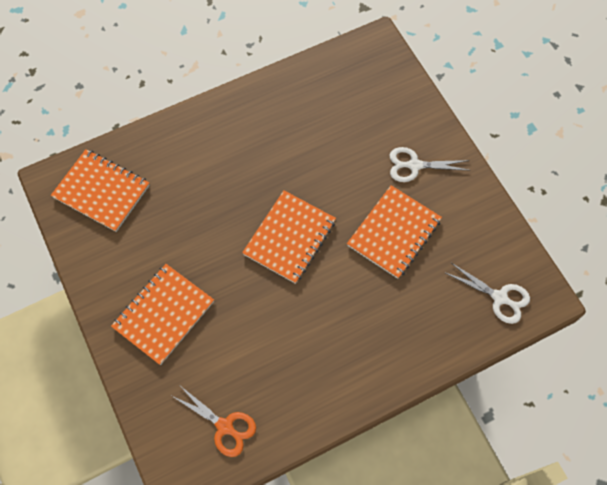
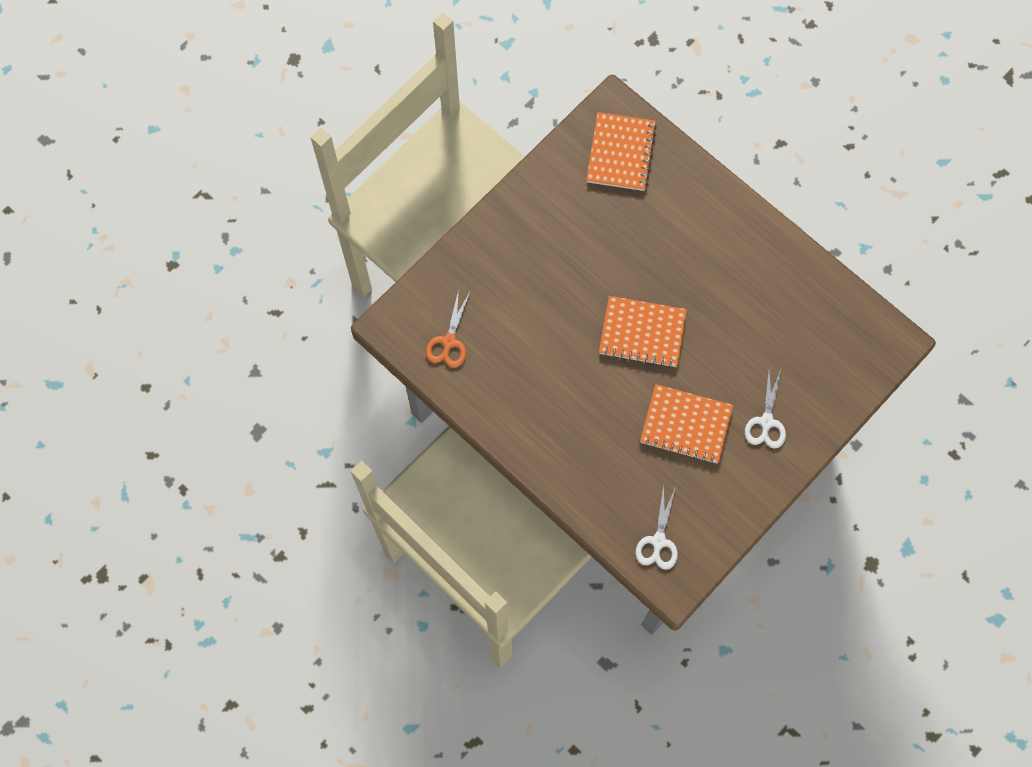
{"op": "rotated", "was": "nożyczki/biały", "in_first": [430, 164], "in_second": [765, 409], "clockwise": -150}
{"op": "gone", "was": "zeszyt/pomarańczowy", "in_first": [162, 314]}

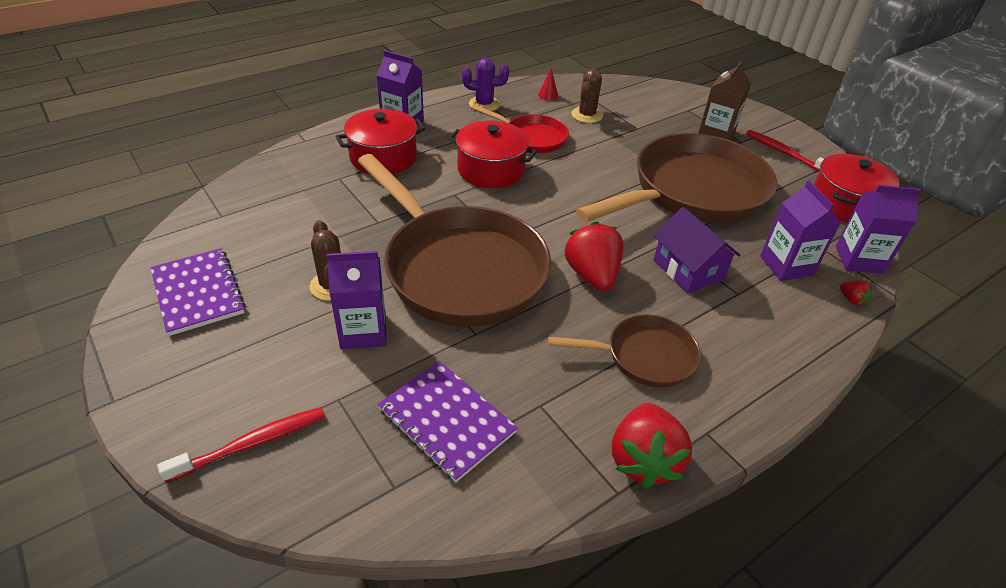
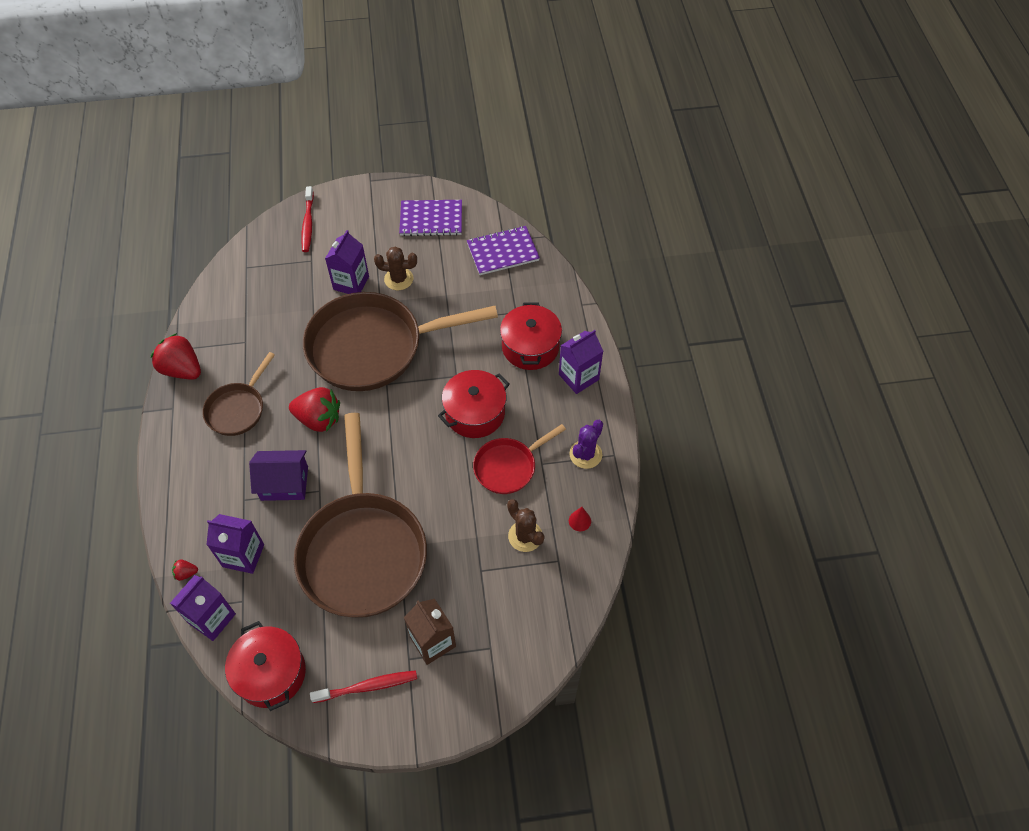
{"op": "shifted", "was": "zeszyt/fioletowy", "in_first": [448, 421], "in_second": [503, 250]}

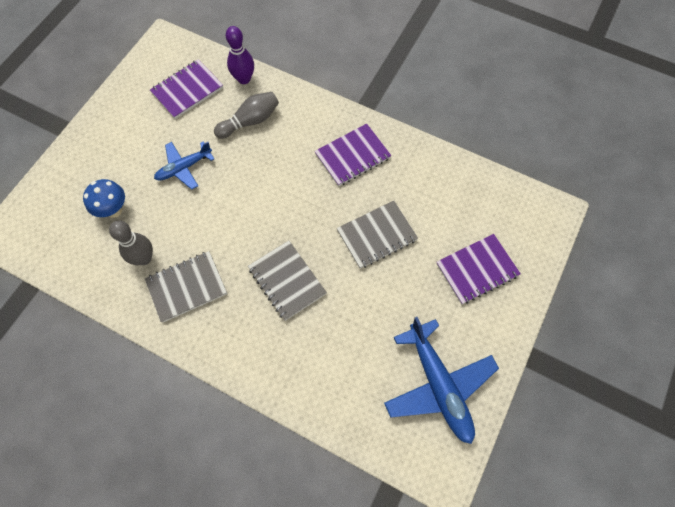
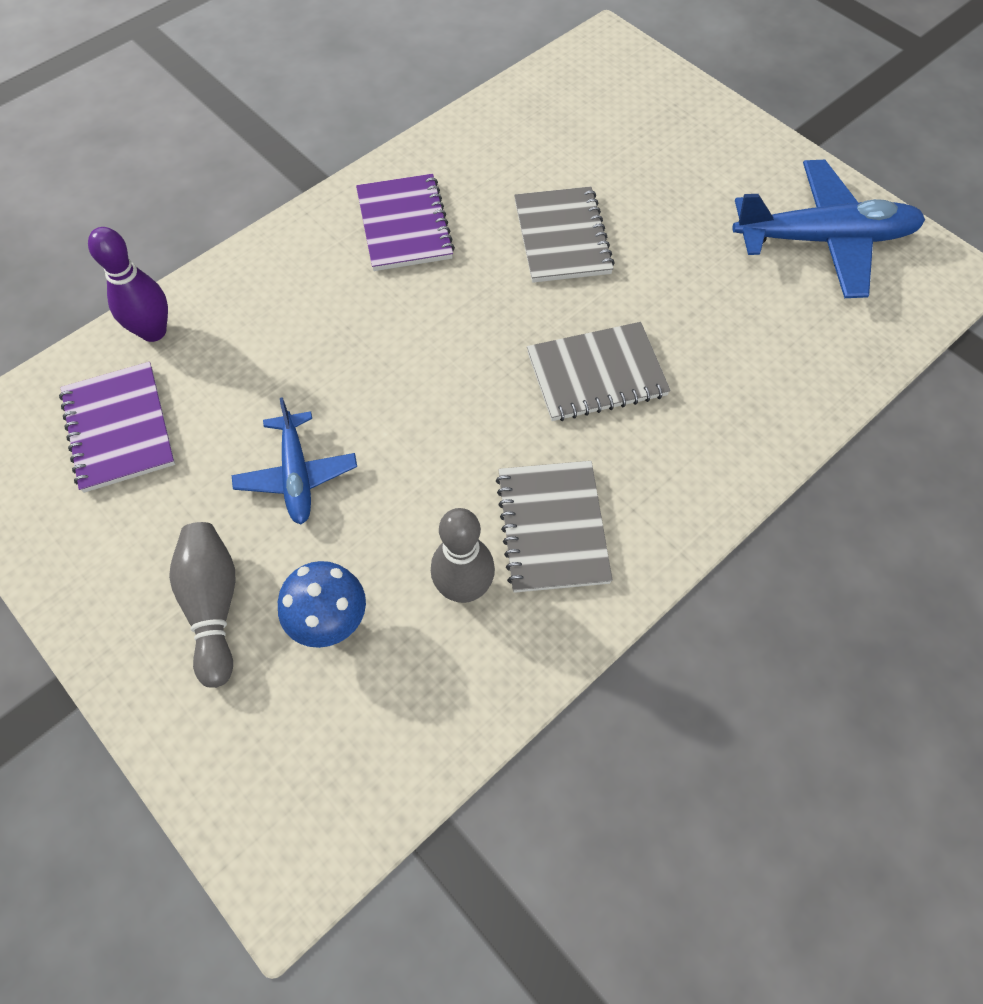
{"op": "shifted", "was": "kręgiel/szary", "in_first": [246, 115], "in_second": [202, 605]}
{"op": "gone", "was": "zeszyt/fioletowy", "in_first": [478, 269]}

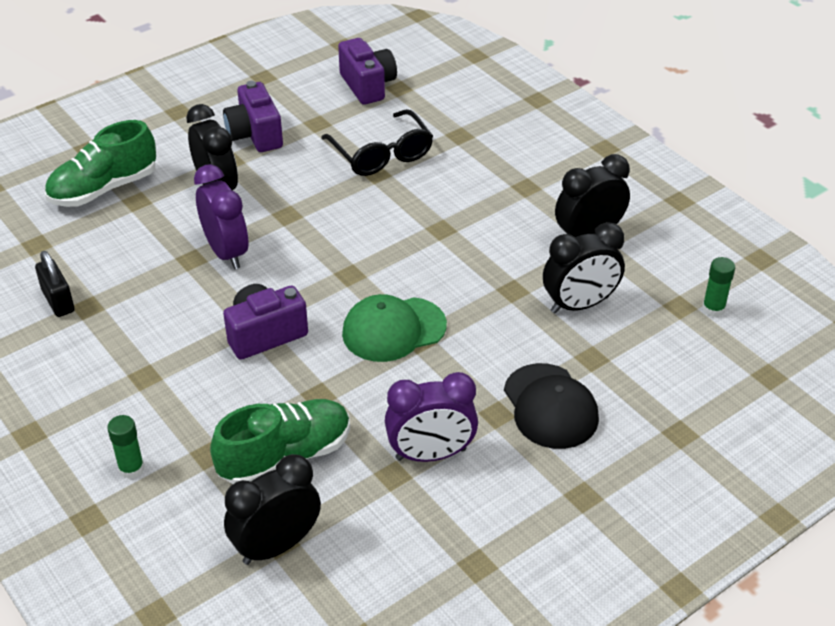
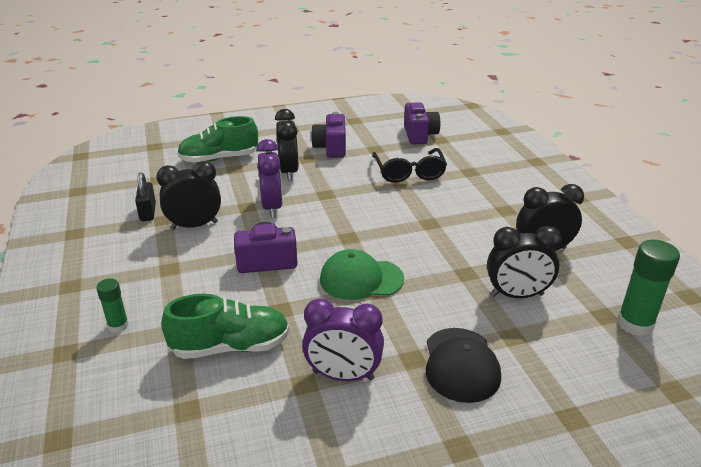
{"op": "scaled", "was": "klej w sztyfcie/zielony", "in_first": [718, 287], "in_second": [648, 288], "ratio": 1.74}
{"op": "shifted", "was": "budzik/czarny", "in_first": [272, 509], "in_second": [188, 195]}

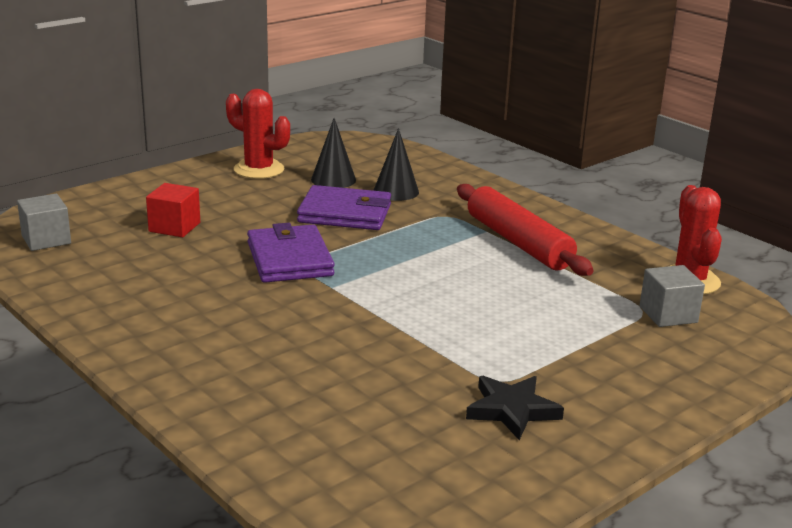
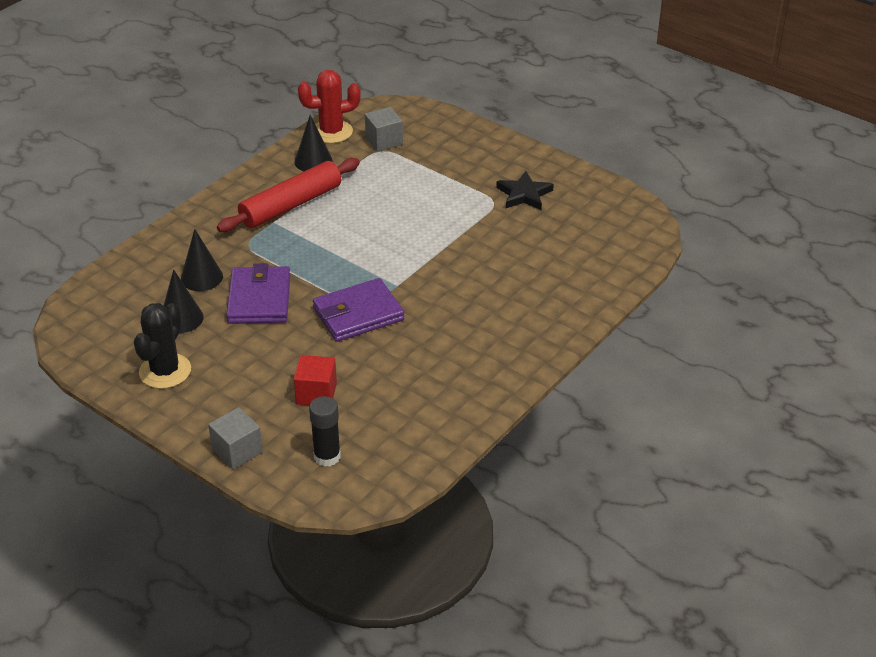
{"op": "repainted", "was": "kaktus/czerwony", "now": "kaktus/czarny", "in_first": [258, 134], "in_second": [162, 346]}
{"op": "shifted", "was": "sześcian/szary", "in_first": [44, 222], "in_second": [235, 438]}
{"op": "new", "now": "stożek/czarny", "in_second": [314, 143]}
{"op": "new", "now": "klej w sztyfcie/czarny", "in_second": [325, 431]}

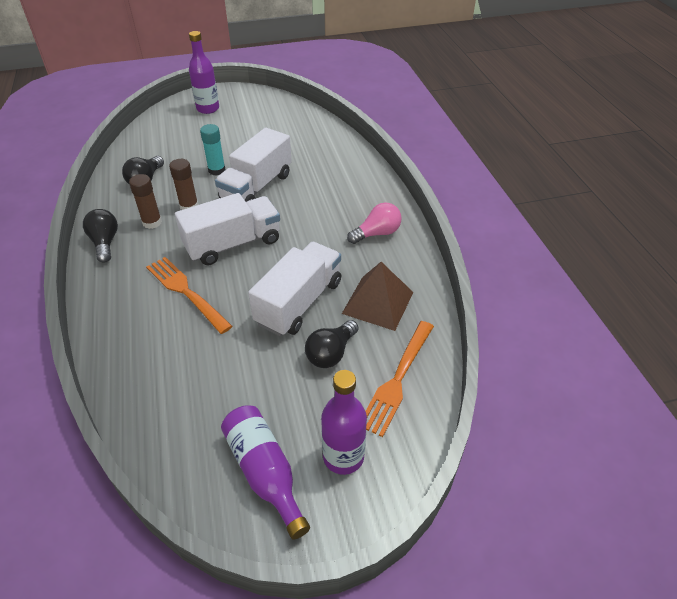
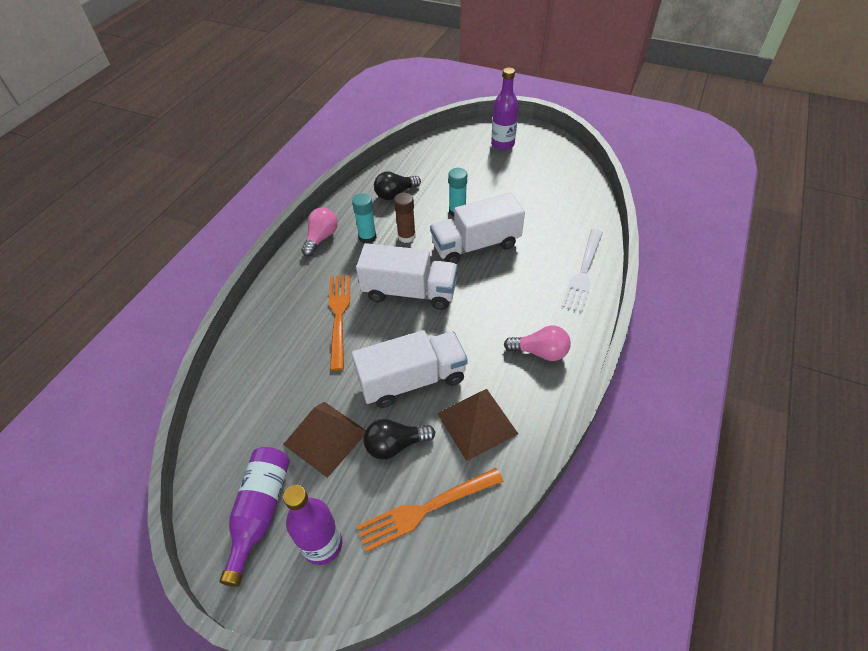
{"op": "repainted", "was": "klej w sztyfcie/brązowy", "now": "klej w sztyfcie/turkusowy", "in_first": [145, 201], "in_second": [364, 218]}
{"op": "repainted", "was": "żarówka/czarny", "now": "żarówka/różowy", "in_first": [100, 236], "in_second": [319, 232]}
{"op": "new", "now": "widelec/biały", "in_second": [582, 271]}
{"op": "new", "now": "piramida/brązowy", "in_second": [324, 440]}

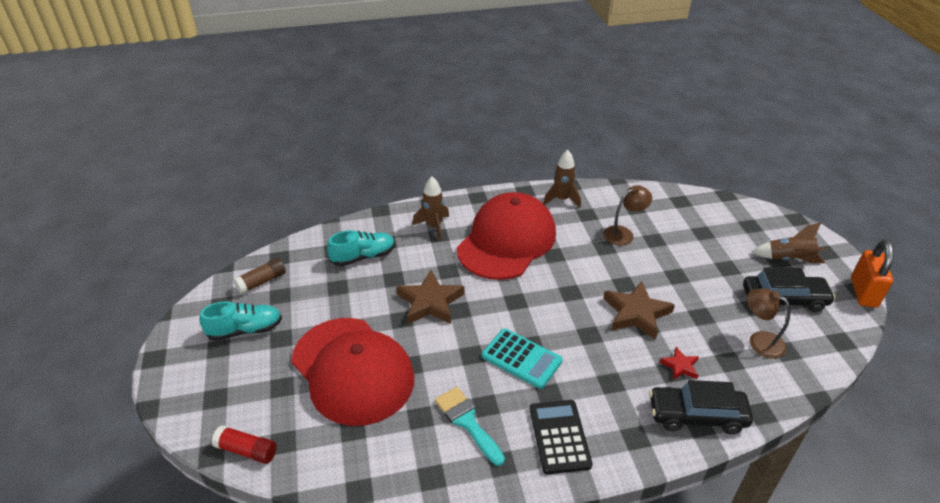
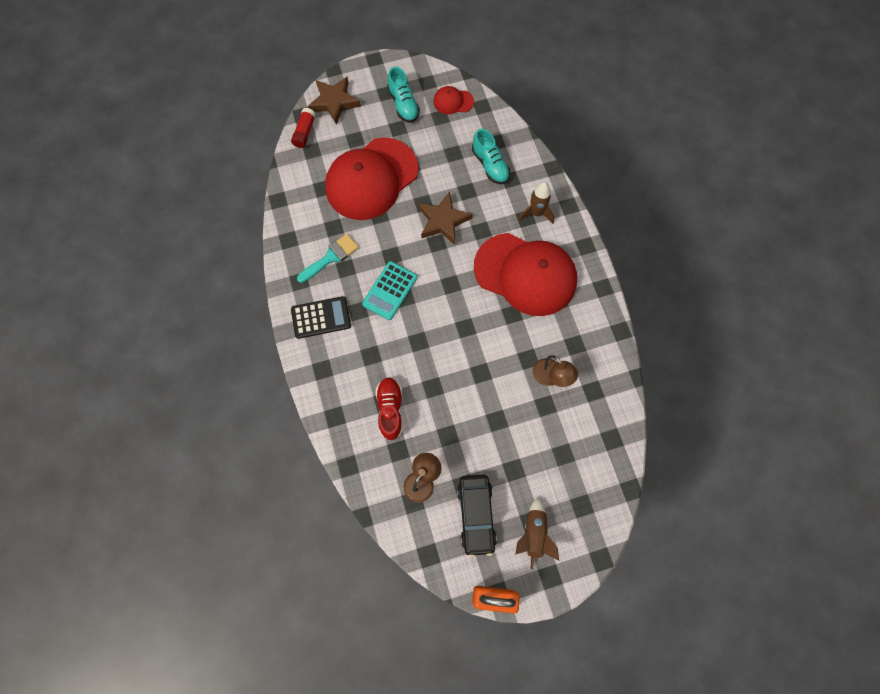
{"op": "gone", "was": "rakieta/brązowy", "in_first": [562, 179]}
{"op": "swapped", "was": "klej w sztyfcie/brązowy", "now": "czapka/czerwony", "in_first": [259, 276], "in_second": [453, 100]}
{"op": "shifted", "was": "gwiazda/brązowy", "in_first": [639, 310], "in_second": [334, 101]}
{"op": "swapped", "was": "gwiazda/czerwony", "now": "but/czerwony", "in_first": [679, 363], "in_second": [389, 409]}
{"op": "gone", "was": "samochód/czarny", "in_first": [701, 407]}

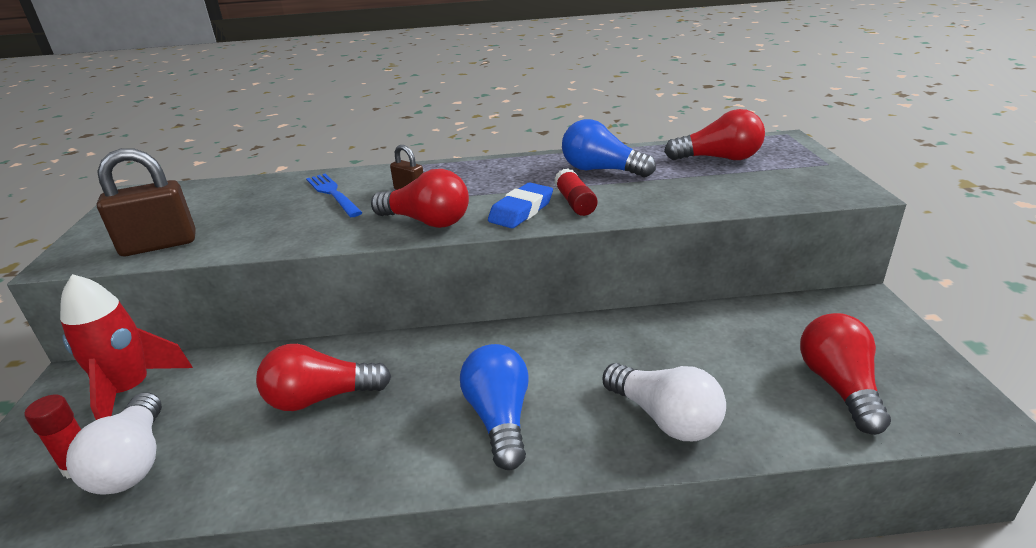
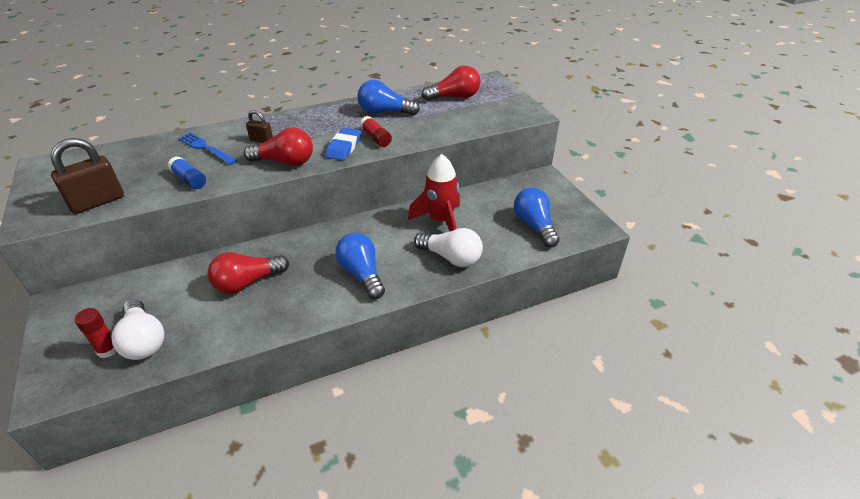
{"op": "shifted", "was": "rakieta/czerwony", "in_first": [126, 347], "in_second": [434, 192]}
{"op": "repainted", "was": "żarówka/czerwony", "now": "żarówka/niebieski", "in_first": [845, 374], "in_second": [536, 218]}
{"op": "new", "now": "klej w sztyfcie/niebieski", "in_second": [187, 172]}

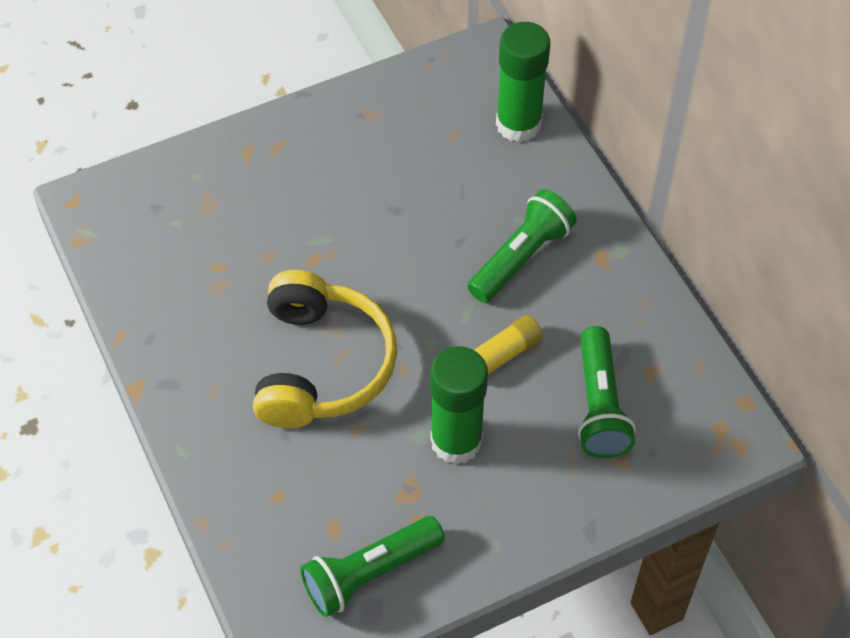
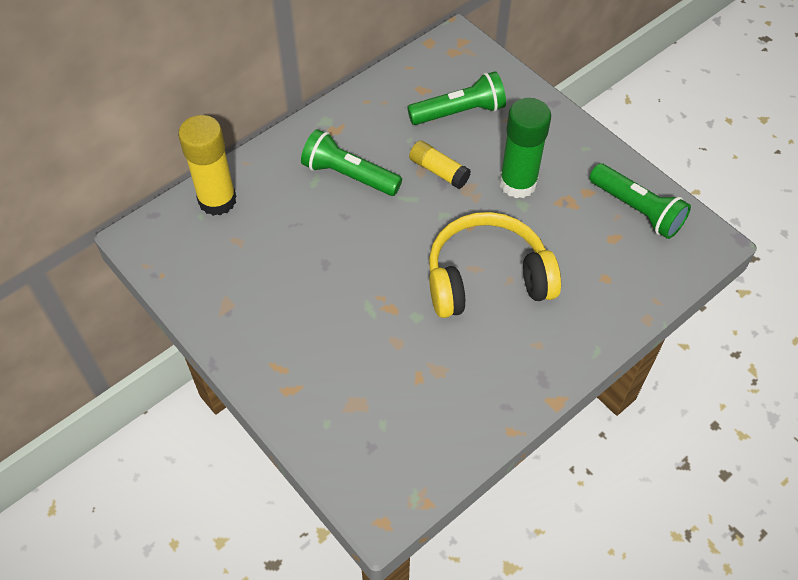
{"op": "repainted", "was": "klej w sztyfcie/zielony", "now": "klej w sztyfcie/żółty", "in_first": [523, 82], "in_second": [207, 165]}

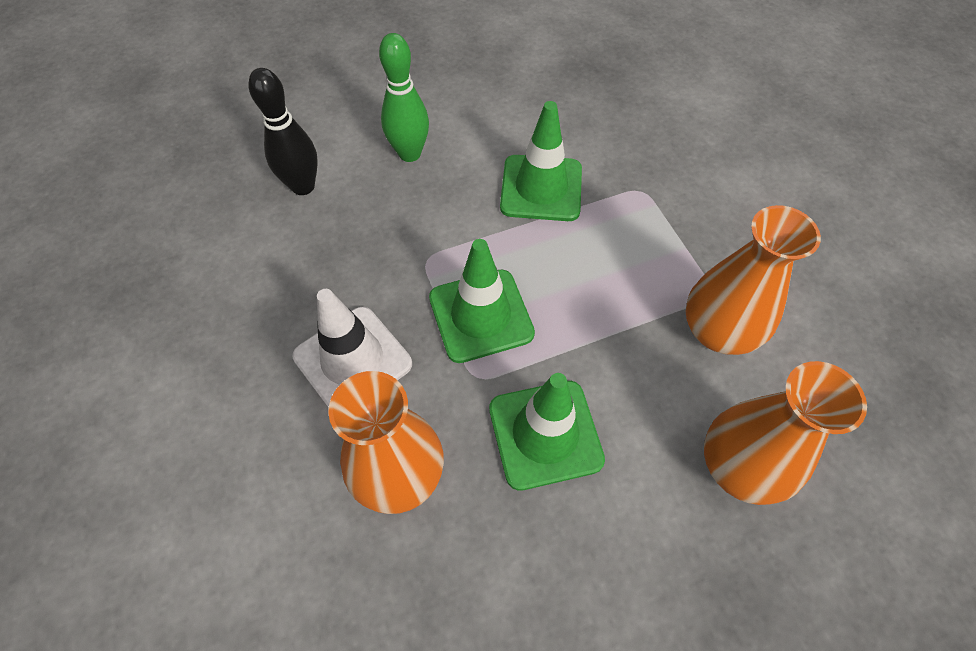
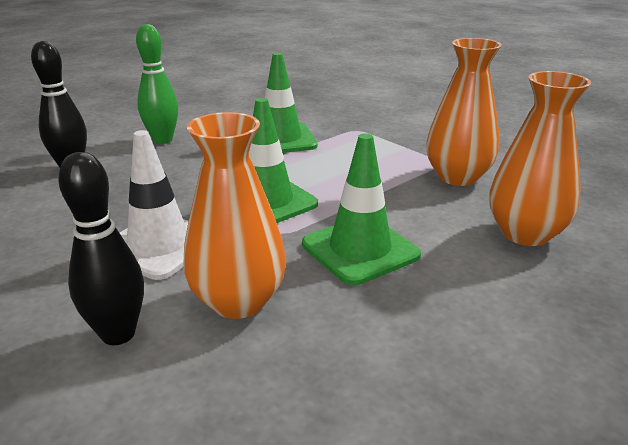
{"op": "new", "now": "kręgiel/czarny", "in_second": [101, 248]}

